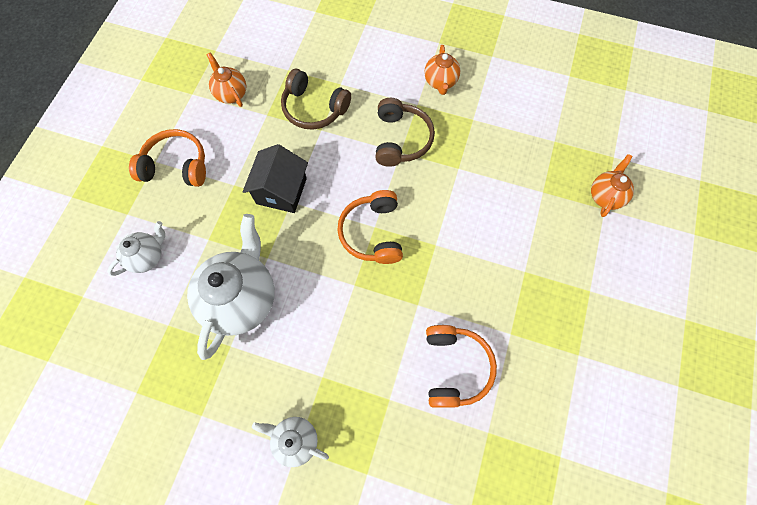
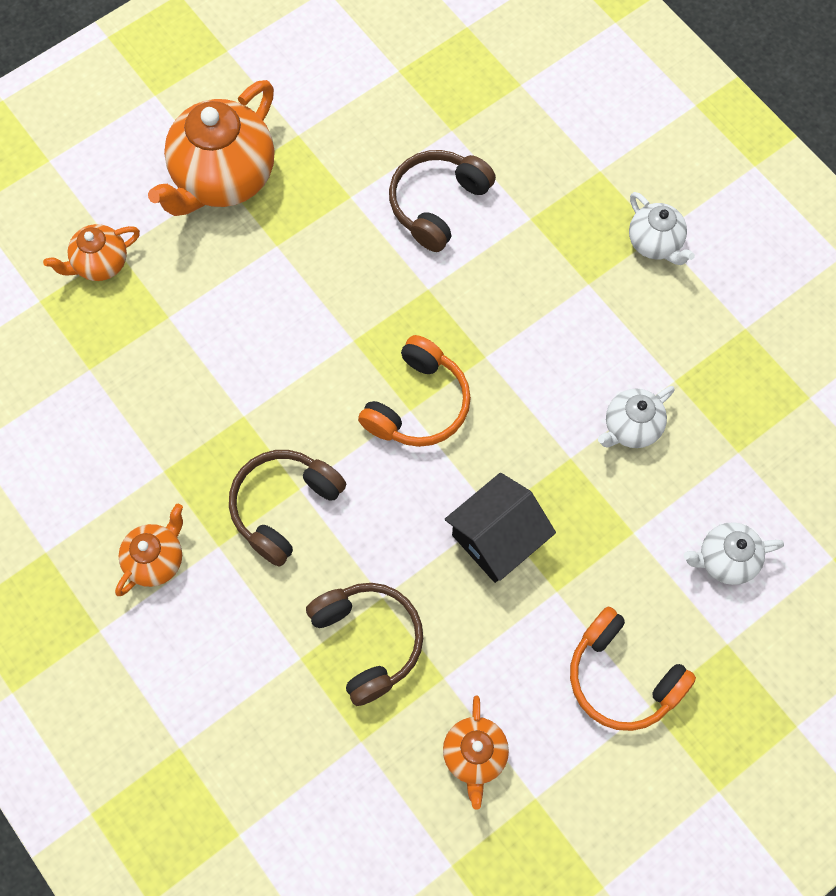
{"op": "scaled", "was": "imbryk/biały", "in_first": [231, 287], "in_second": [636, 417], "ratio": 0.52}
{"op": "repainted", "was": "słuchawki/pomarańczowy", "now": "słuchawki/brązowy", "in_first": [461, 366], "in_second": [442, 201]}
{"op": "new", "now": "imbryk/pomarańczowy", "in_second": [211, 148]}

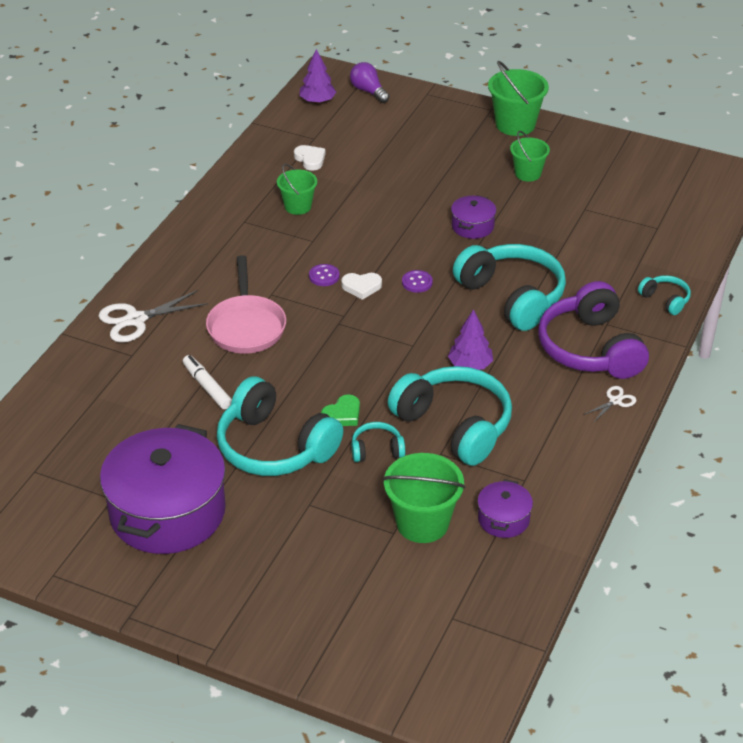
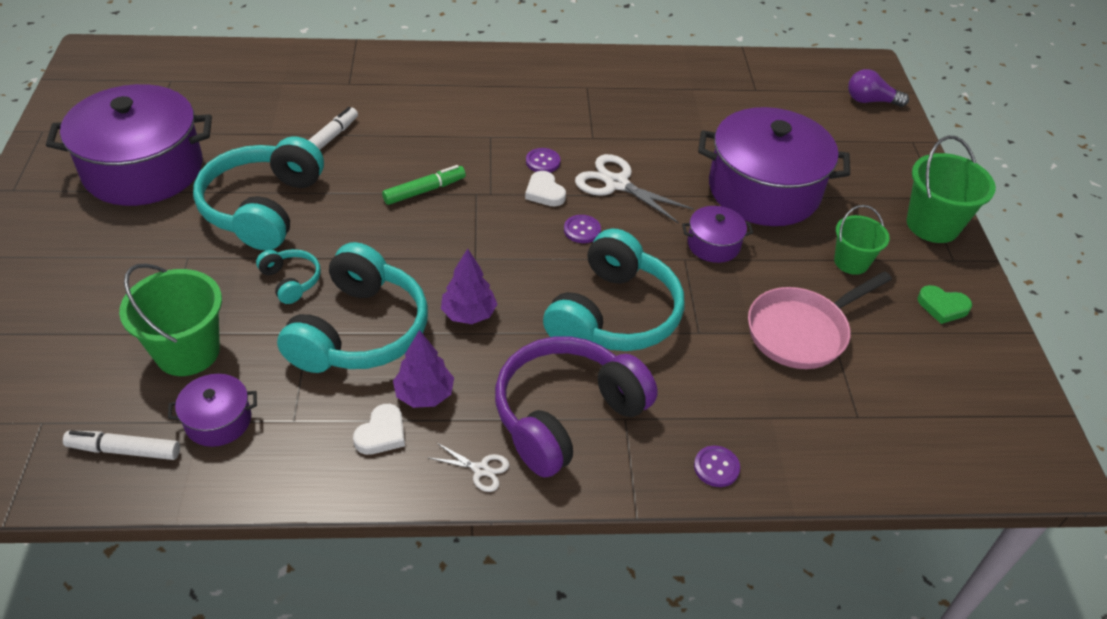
{"op": "shifted", "was": "drzewko/fioletowy", "in_first": [317, 76], "in_second": [423, 369]}
{"op": "rotated", "was": "żarówka/fioletowy", "in_first": [370, 82], "in_second": [878, 88], "clockwise": -105}
{"op": "shifted", "was": "serce/biały", "in_first": [309, 157], "in_second": [379, 429]}
{"op": "gone", "was": "wiadro/zielony", "in_first": [297, 189]}
{"op": "shifted", "was": "patelnia/różowy", "in_first": [246, 304], "in_second": [820, 320]}
{"op": "swapped", "was": "słuchawki/turkusowy", "now": "guzik/fioletowy", "in_first": [664, 295], "in_second": [717, 466]}
{"op": "shifted", "was": "nożyczki/biały", "in_first": [153, 316], "in_second": [634, 189]}
{"op": "shifted", "was": "serce/zielony", "in_first": [340, 410], "in_second": [944, 304]}
{"op": "new", "now": "garnek/fioletowy", "in_second": [774, 166]}
{"op": "new", "now": "flamaster/zielony", "in_second": [424, 185]}
{"op": "new", "now": "flamaster/biały", "in_second": [121, 445]}

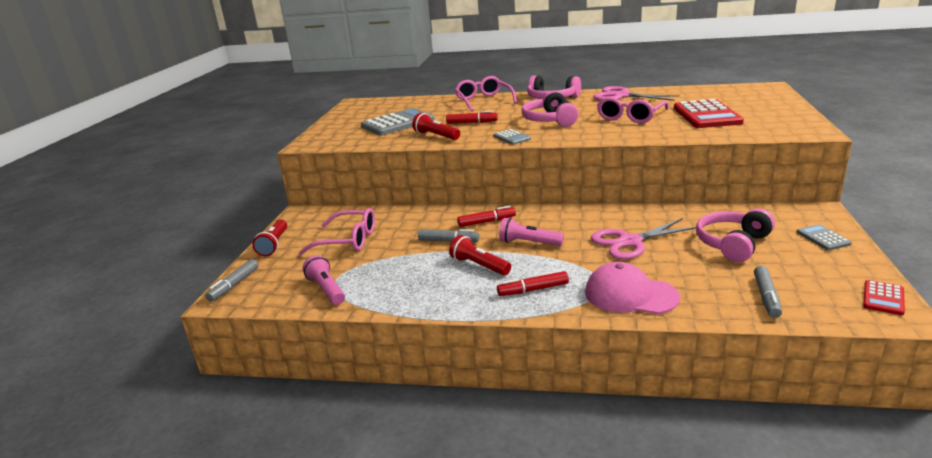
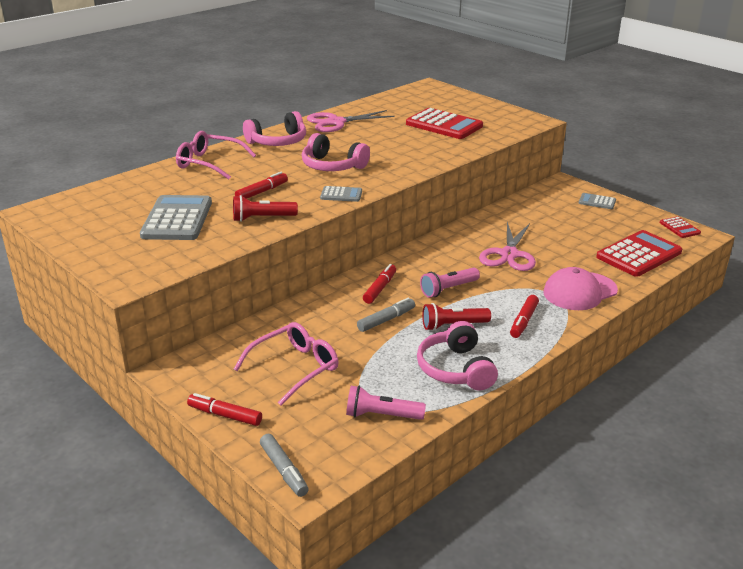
{"op": "gone", "was": "okulary/różowy", "in_first": [633, 109]}
{"op": "shifted", "was": "słuchawki/różowy", "in_first": [735, 235], "in_second": [457, 355]}
{"op": "swapped", "was": "latarka/czerwony", "now": "flamaster/czerwony", "in_first": [269, 237], "in_second": [224, 409]}
{"op": "swapped", "was": "flamaster/szary", "now": "kalkulator/czerwony", "in_first": [768, 292], "in_second": [639, 253]}

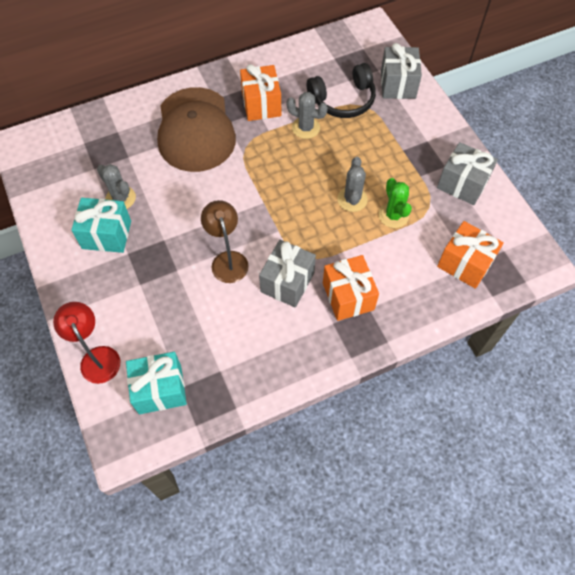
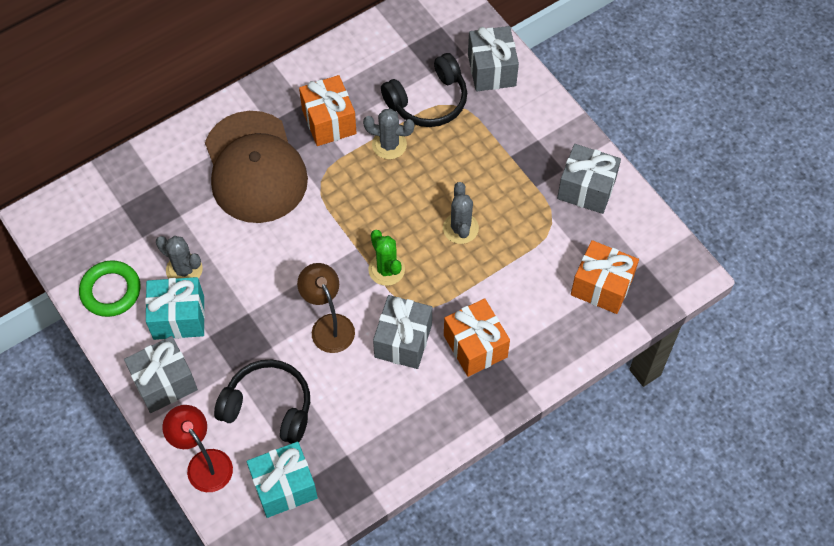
{"op": "shifted", "was": "kaktus/zielony", "in_first": [395, 203], "in_second": [386, 258]}
{"op": "new", "now": "pierścień/zielony", "in_second": [110, 288]}
{"op": "new", "now": "prezent/szary", "in_second": [161, 374]}
{"op": "new", "now": "słuchawki/czarny", "in_second": [262, 401]}

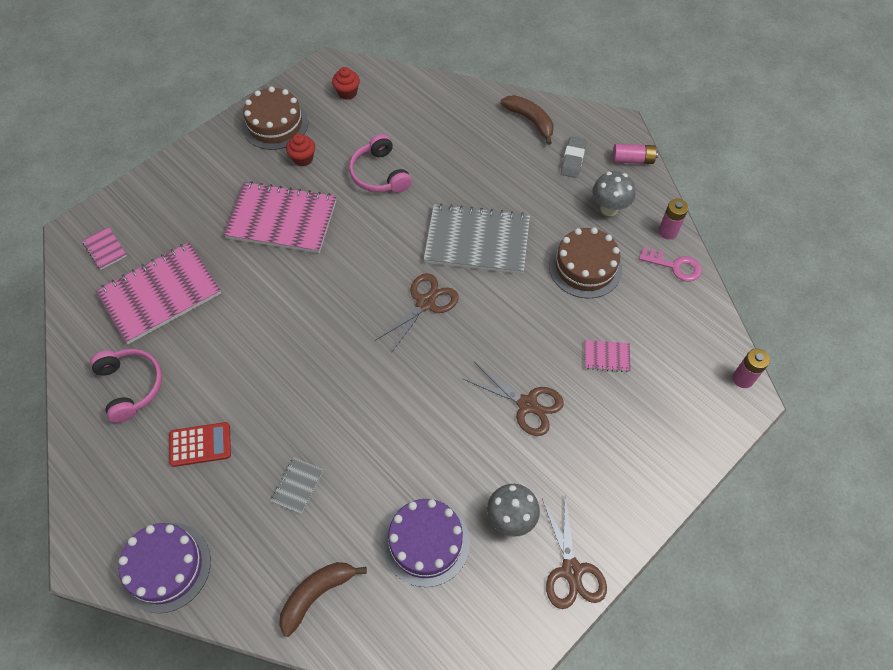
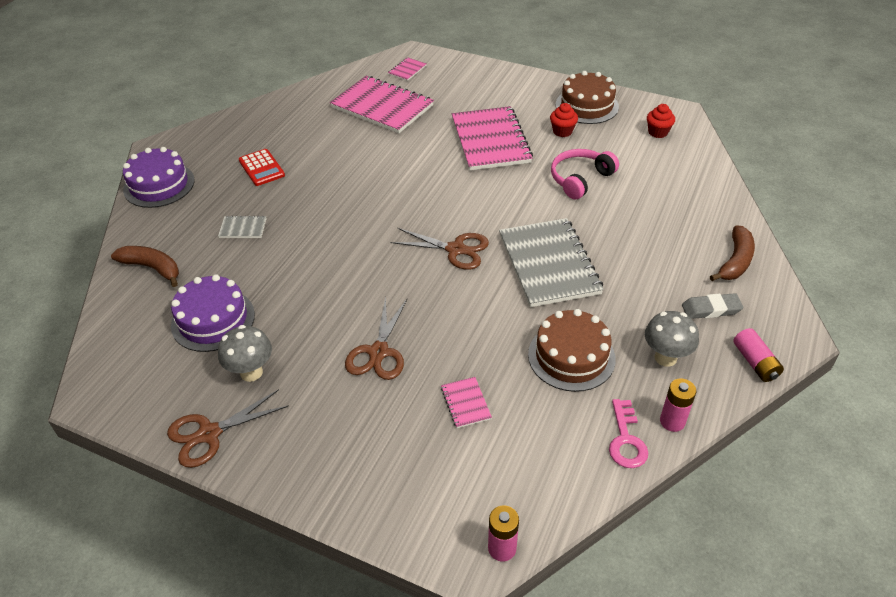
{"op": "gone", "was": "słuchawki/różowy", "in_first": [126, 386]}

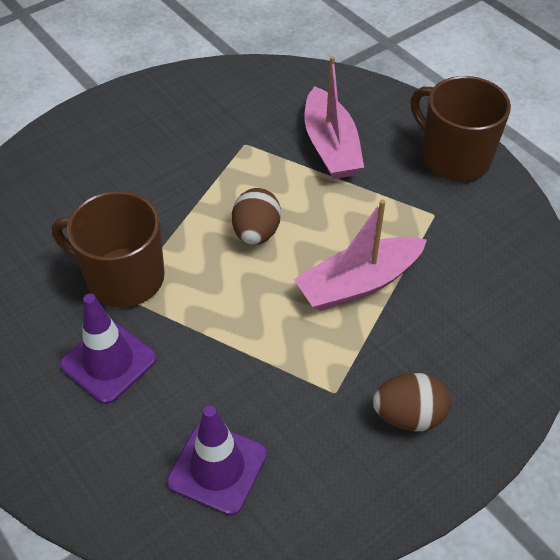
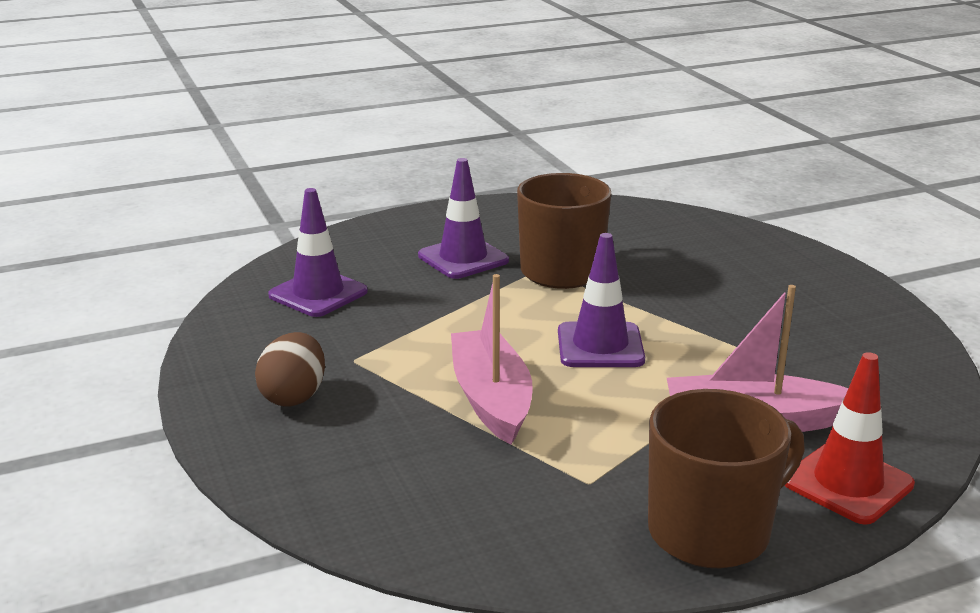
{"op": "swapped", "was": "jajko/brązowy", "now": "pachołek/fioletowy", "in_first": [256, 216], "in_second": [601, 300]}
{"op": "new", "now": "pachołek/czerwony", "in_second": [849, 438]}

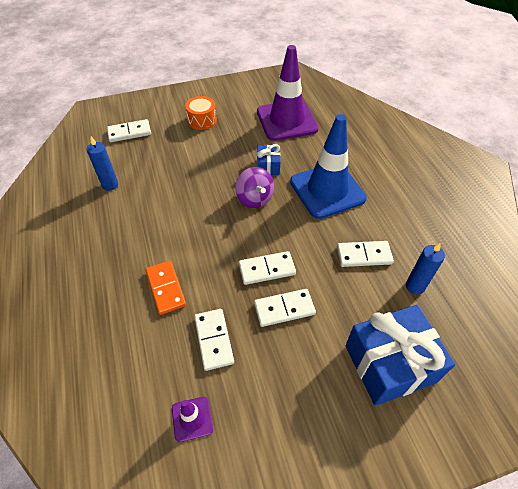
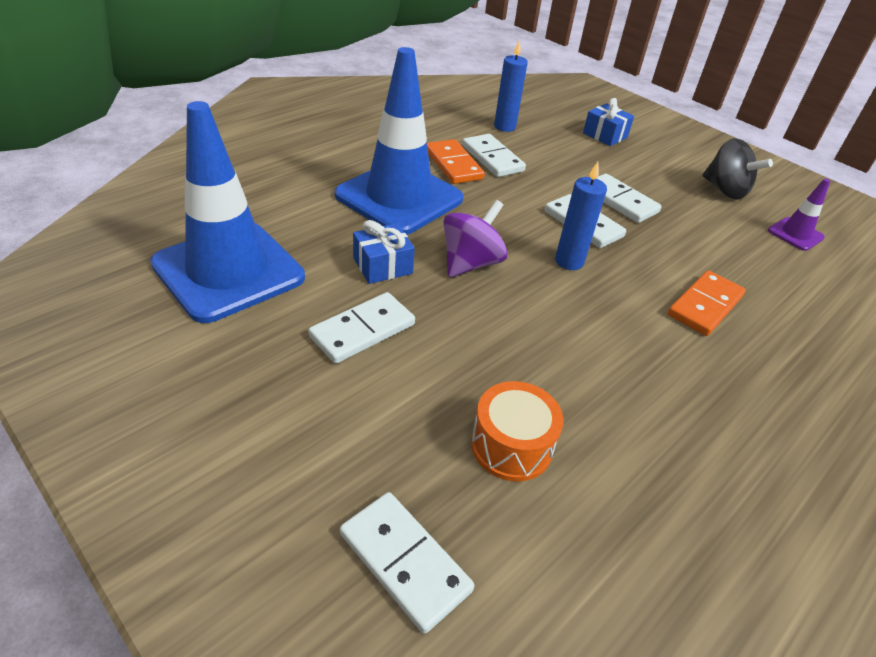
{"op": "repainted", "was": "pachołek/fioletowy", "now": "pachołek/niebieski", "in_first": [288, 93], "in_second": [227, 212]}
{"op": "shifted", "was": "bęben/pomarańczowy", "in_first": [201, 113], "in_second": [517, 431]}
{"op": "shifted", "was": "świeca/niebieski", "in_first": [102, 164], "in_second": [581, 216]}
{"op": "scaled", "was": "prezent/niebieski", "in_first": [400, 355], "in_second": [608, 122], "ratio": 0.48}
{"op": "shifted", "was": "kostka domina/biały", "in_first": [214, 340], "in_second": [361, 328]}
{"op": "new", "now": "bączek/czarny", "in_second": [737, 168]}
{"op": "new", "now": "kostka domina/pomarańczowy", "in_second": [456, 161]}

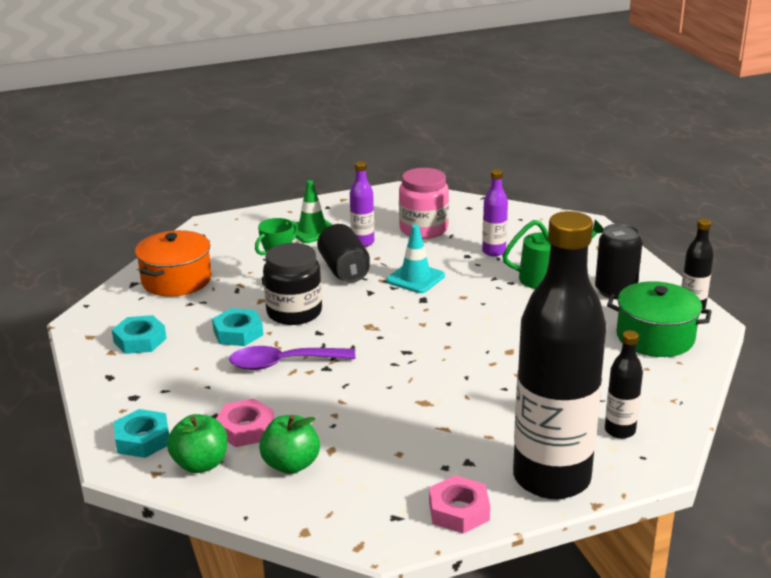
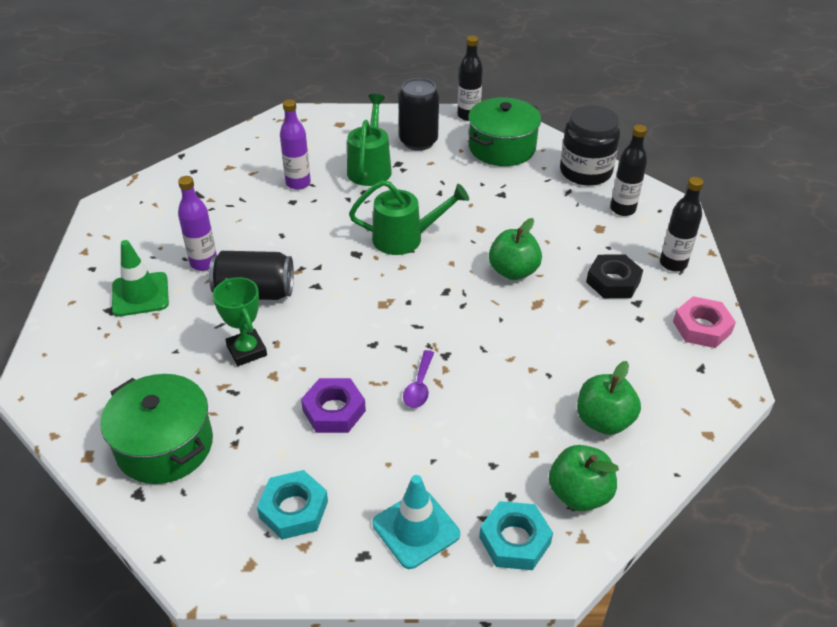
{"op": "gone", "was": "słoik/różowy", "in_first": [424, 203]}
{"op": "scaled", "was": "butelka/czarny", "in_first": [559, 355], "in_second": [682, 224], "ratio": 0.42}
{"op": "shifted", "was": "pachołek/turkusowy", "in_first": [415, 259], "in_second": [416, 522]}
{"op": "repainted", "was": "garnek/pomarańczowy", "now": "garnek/zielony", "in_first": [173, 263], "in_second": [156, 429]}
{"op": "shifted", "was": "słoik/czarny", "in_first": [292, 284], "in_second": [590, 145]}
{"op": "repainted", "was": "nakrętka/turkusowy", "now": "nakrętka/fioletowy", "in_first": [237, 327], "in_second": [333, 405]}
{"op": "scaled", "was": "łyżka/fioletowy", "in_first": [292, 358], "in_second": [418, 379], "ratio": 0.56}
{"op": "gone", "was": "nakrętka/różowy", "in_first": [245, 422]}
{"op": "new", "now": "konewka/zielony", "in_second": [409, 217]}
{"op": "new", "now": "jabłko/zielony", "in_second": [515, 249]}
{"op": "new", "now": "nakrętka/czarny", "in_second": [614, 276]}

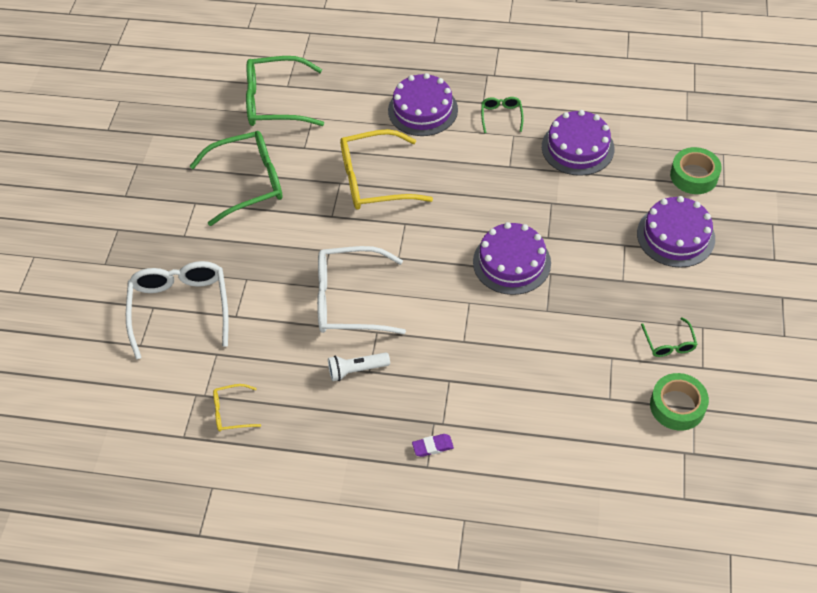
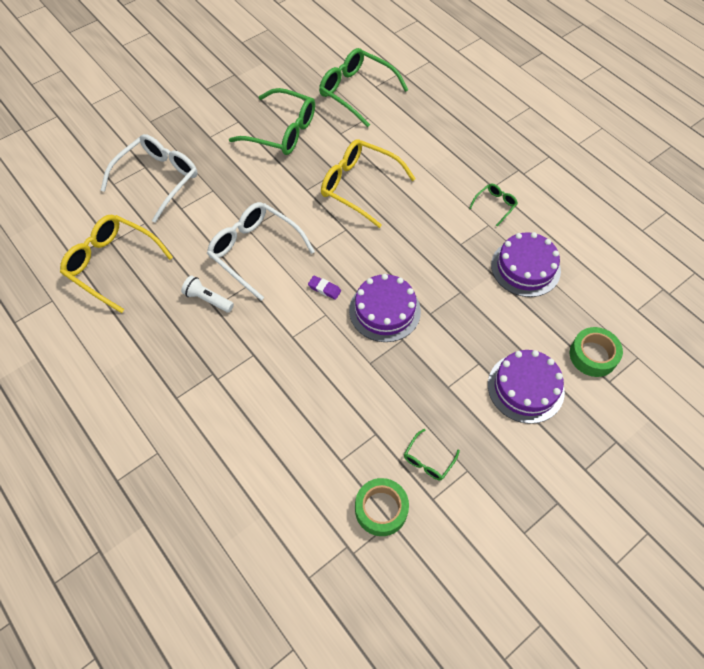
{"op": "gone", "was": "tort/fioletowy", "in_first": [423, 104]}
{"op": "scaled", "was": "okulary/żółty", "in_first": [237, 408], "in_second": [116, 264], "ratio": 2.13}
{"op": "shifted", "was": "gumka do mazania/fioletowy", "in_first": [433, 445], "in_second": [324, 288]}

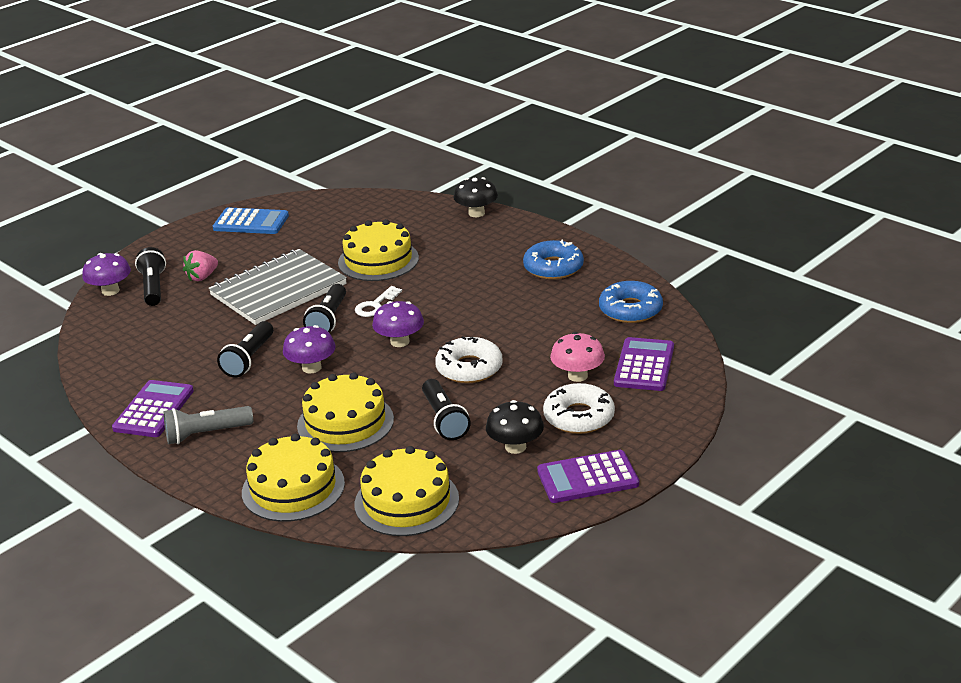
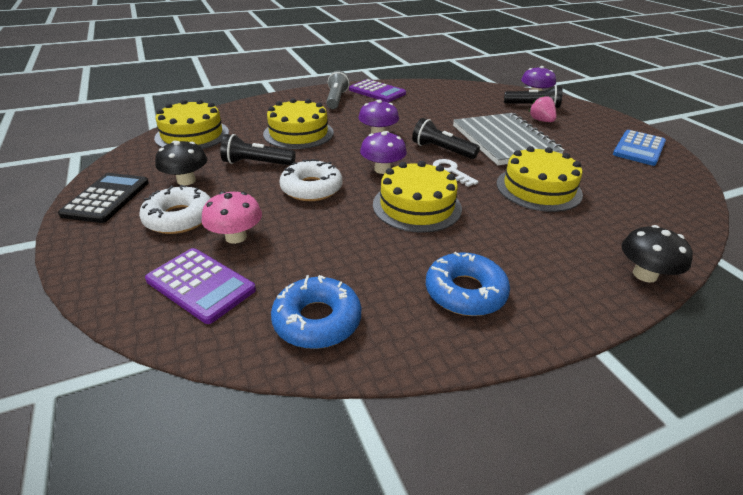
{"op": "gone", "was": "latarka/czarny", "in_first": [245, 349]}
{"op": "shifted", "was": "tort/żółty", "in_first": [293, 478], "in_second": [417, 197]}
{"op": "repainted", "was": "kalkulator/fioletowy", "now": "kalkulator/czarny", "in_first": [588, 476], "in_second": [103, 198]}

